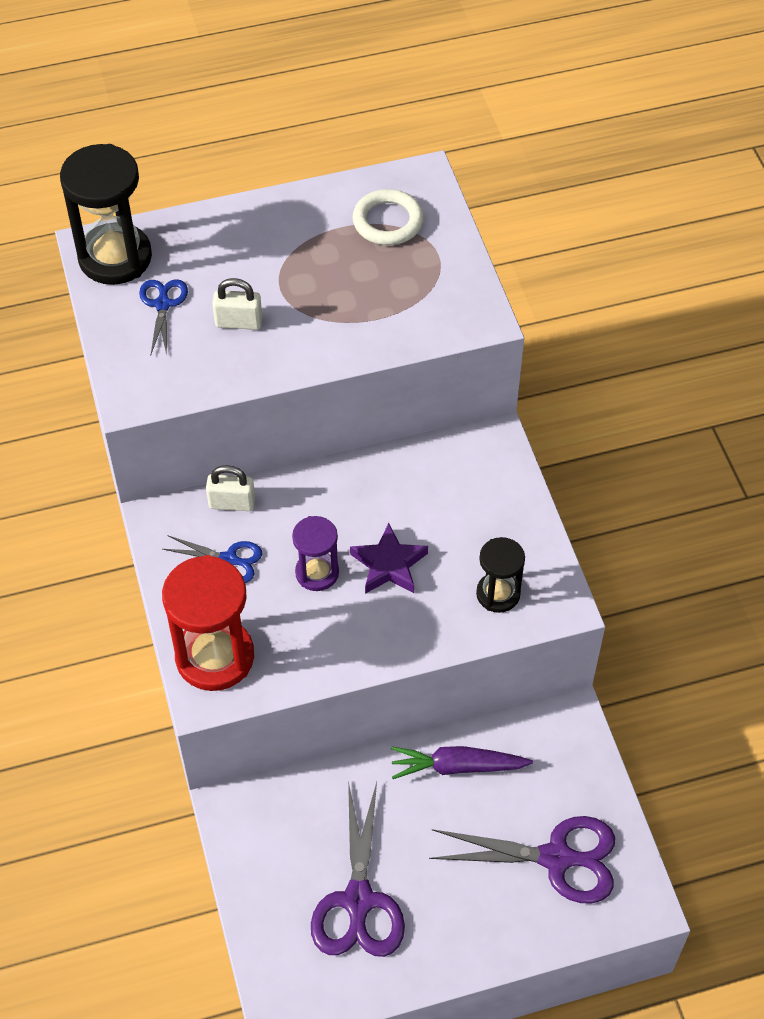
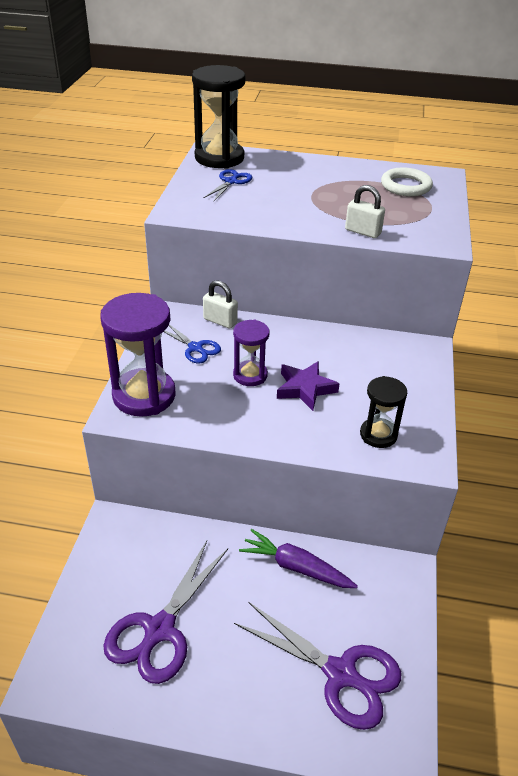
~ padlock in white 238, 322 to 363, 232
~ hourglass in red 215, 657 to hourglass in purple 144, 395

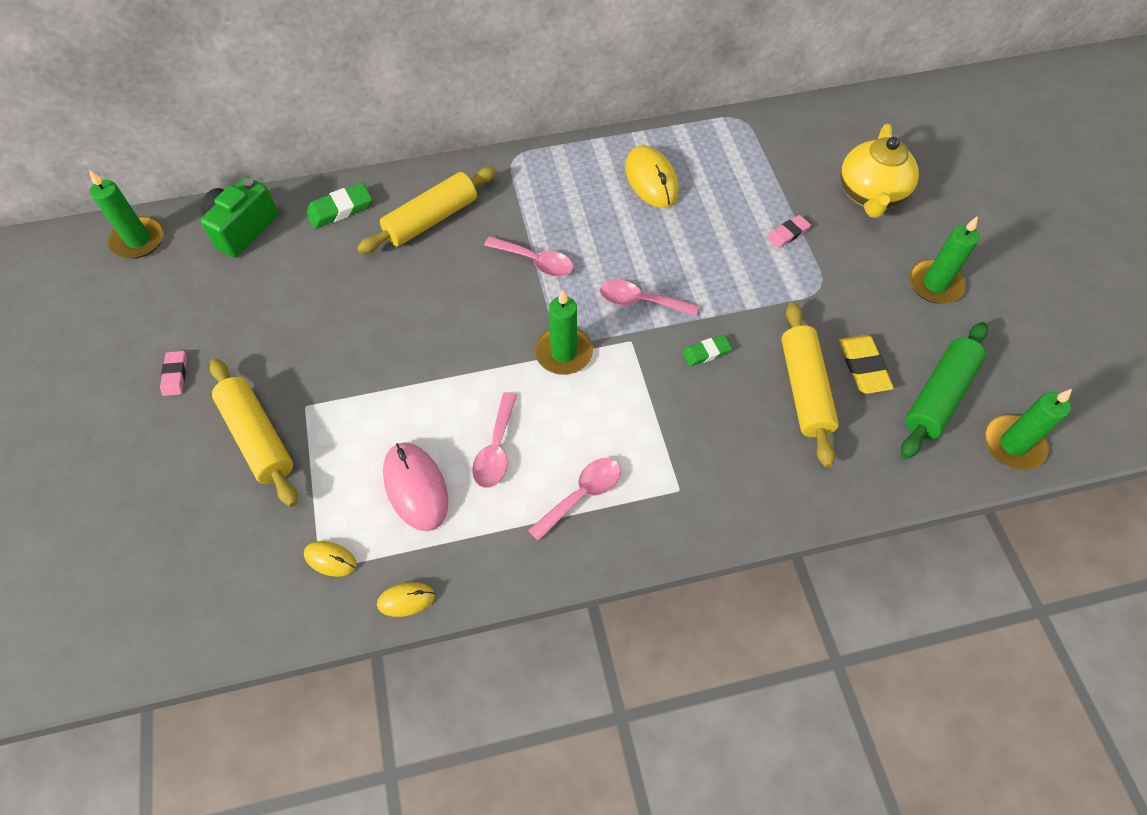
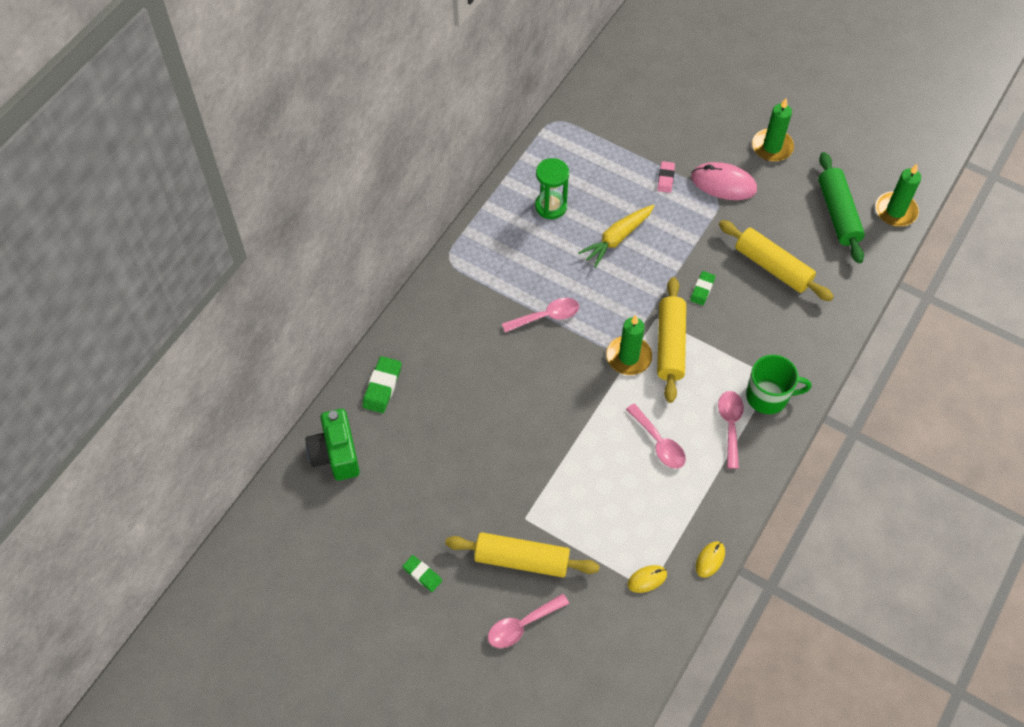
- teapot in yellow 870, 195
~ mouse in yellow 651, 180 to hourglass in green 551, 206
~ rolling pin in yellow 431, 219 to 670, 345
- candle in green 138, 240
~ spoon in pink 640, 301 to 522, 625
- eraser in yellow 863, 367
~ eraser in pink 175, 375 to eraser in green 422, 574
~ mouse in pink 415, 487 to 723, 184
+ carrot in yellow 617, 239
+ mug in green 768, 396

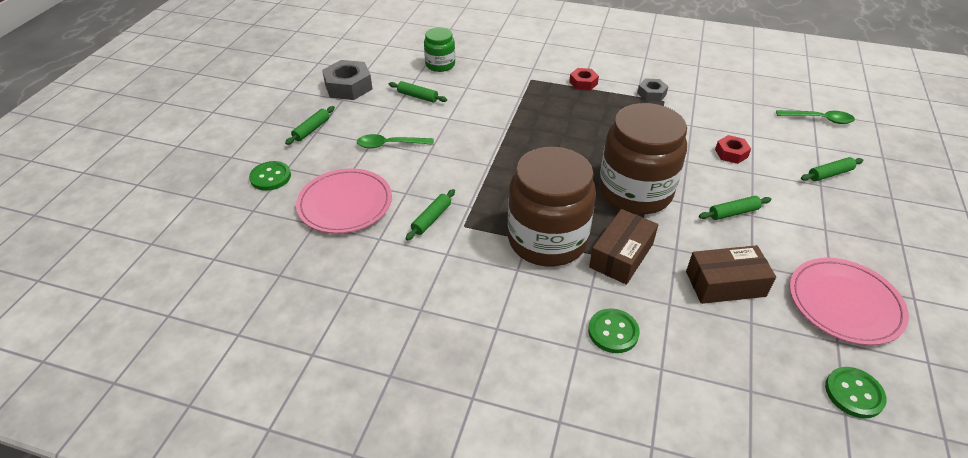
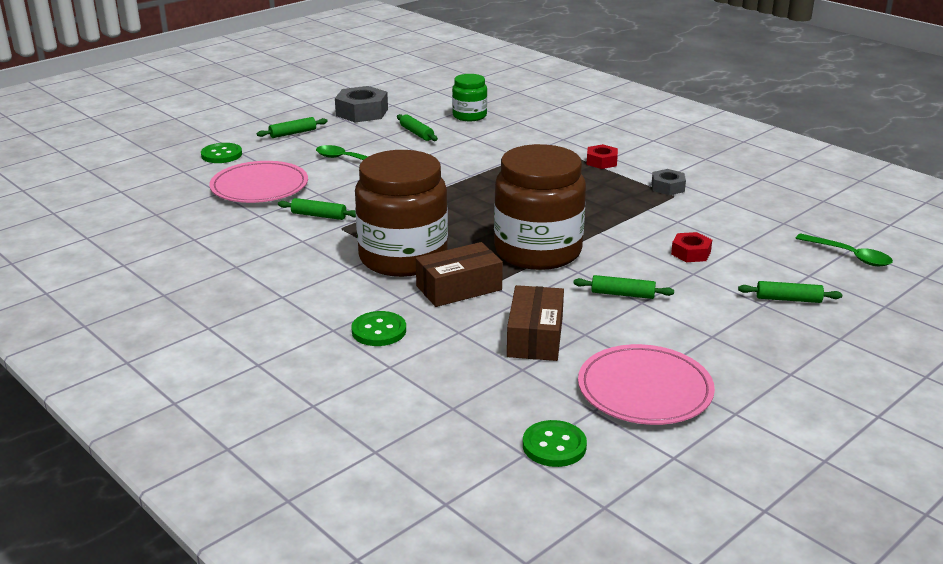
~ rolling pin in green 431, 219 = 319, 215 45 degrees clockwise
~ box in brown 725, 284 = 535, 337 75 degrees clockwise

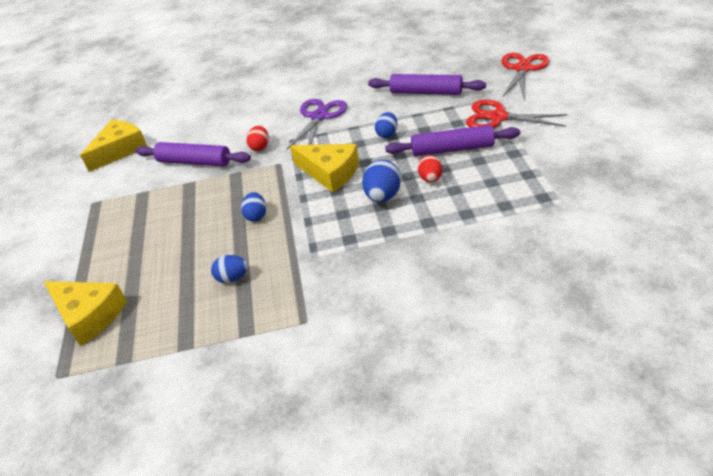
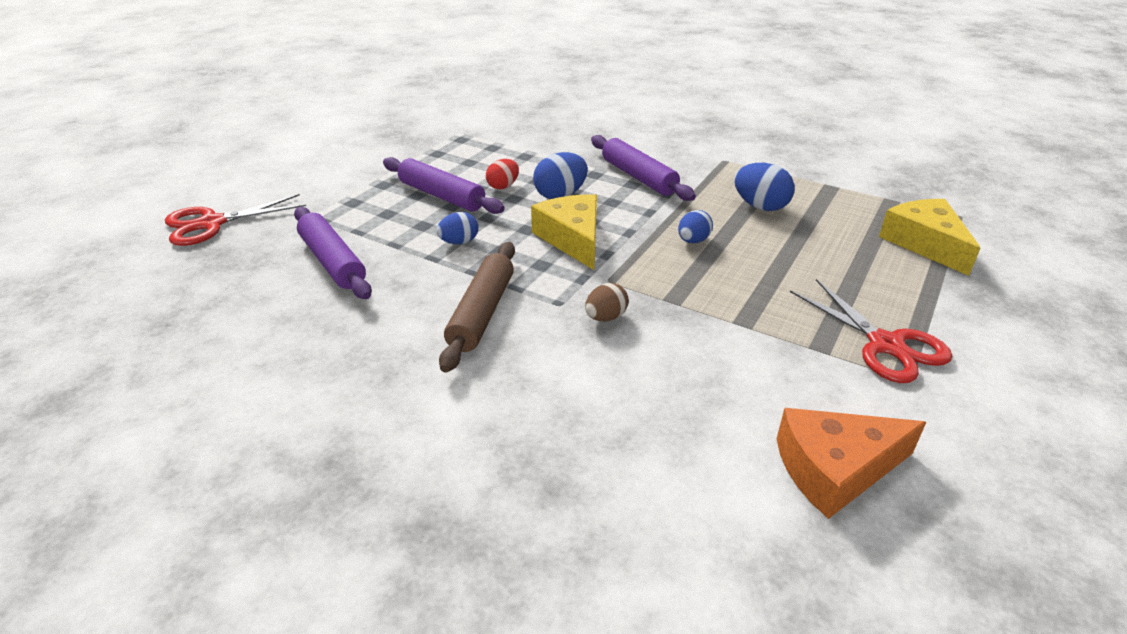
~ scissors in purple 319, 117 to rolling pin in brown 482, 313
~ scissors in red 498, 117 to 885, 345
~ cheese in yellow 120, 150 to cheese in orange 835, 469
~ egg in red 260, 147 to egg in brown 606, 317
~ rolling pin in purple 194, 162 to 639, 177
~ egg in blue 232, 278 = 760, 206 x1.53

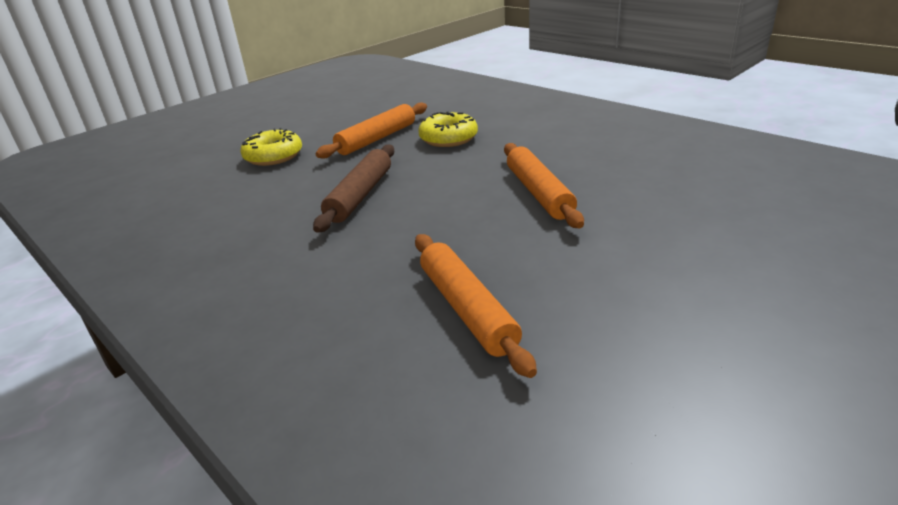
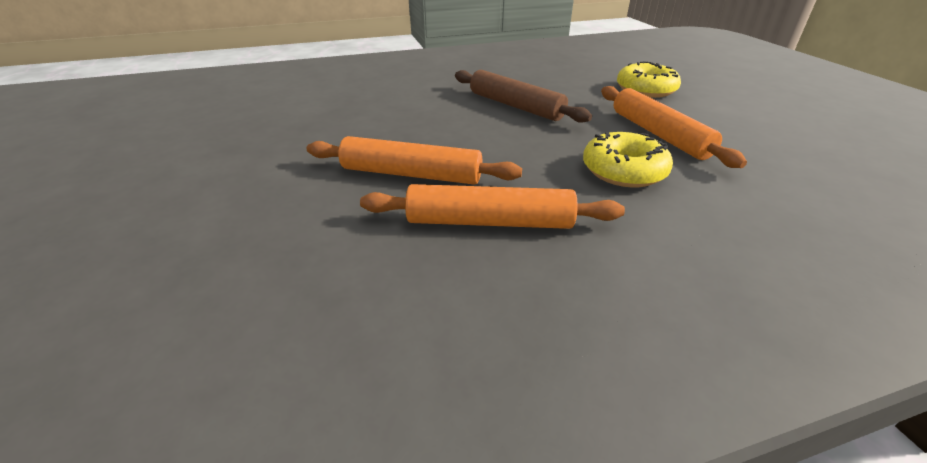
~ rolling pin in orange 467, 309 to 489, 222

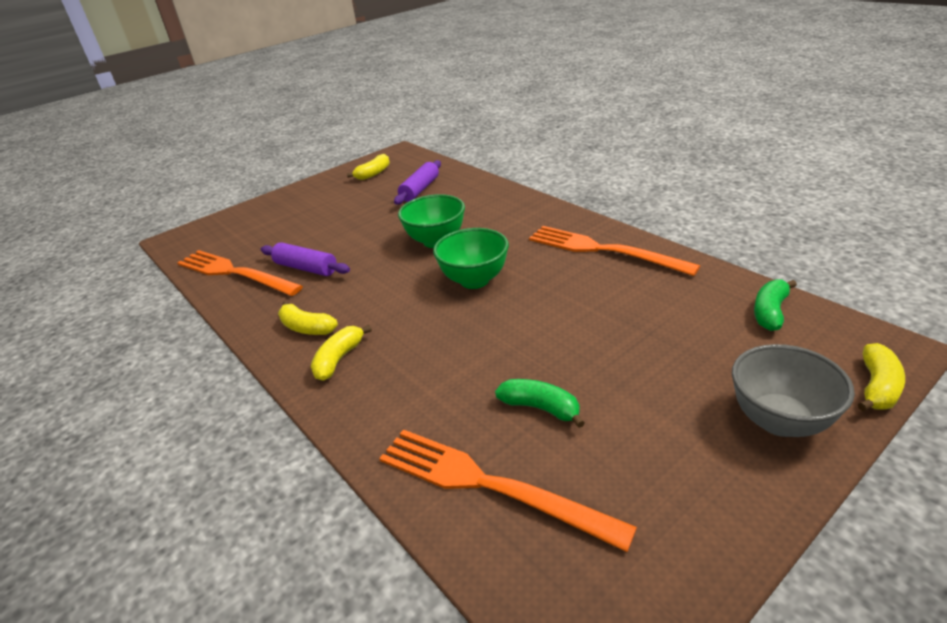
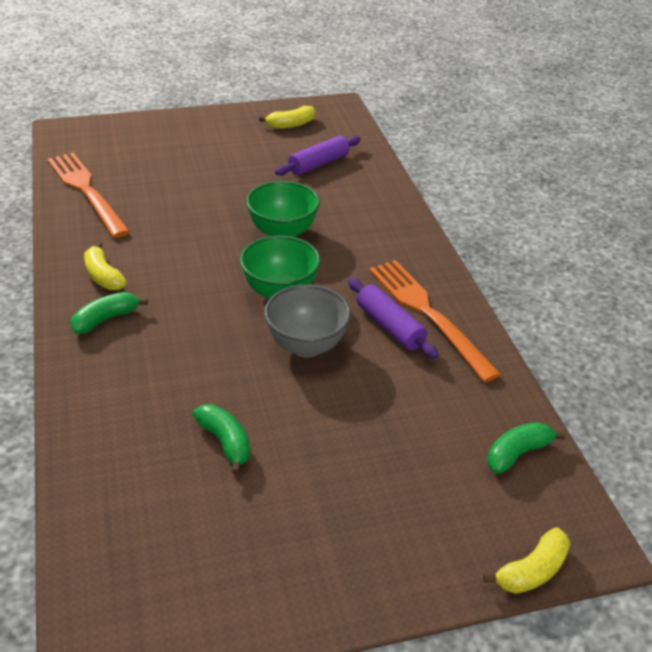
~ rolling pin in purple 306, 268 to 389, 326
~ banana in yellow 339, 359 to banana in green 106, 319
~ bowl in grey 779, 421 to 306, 346
- fork in orange 489, 485

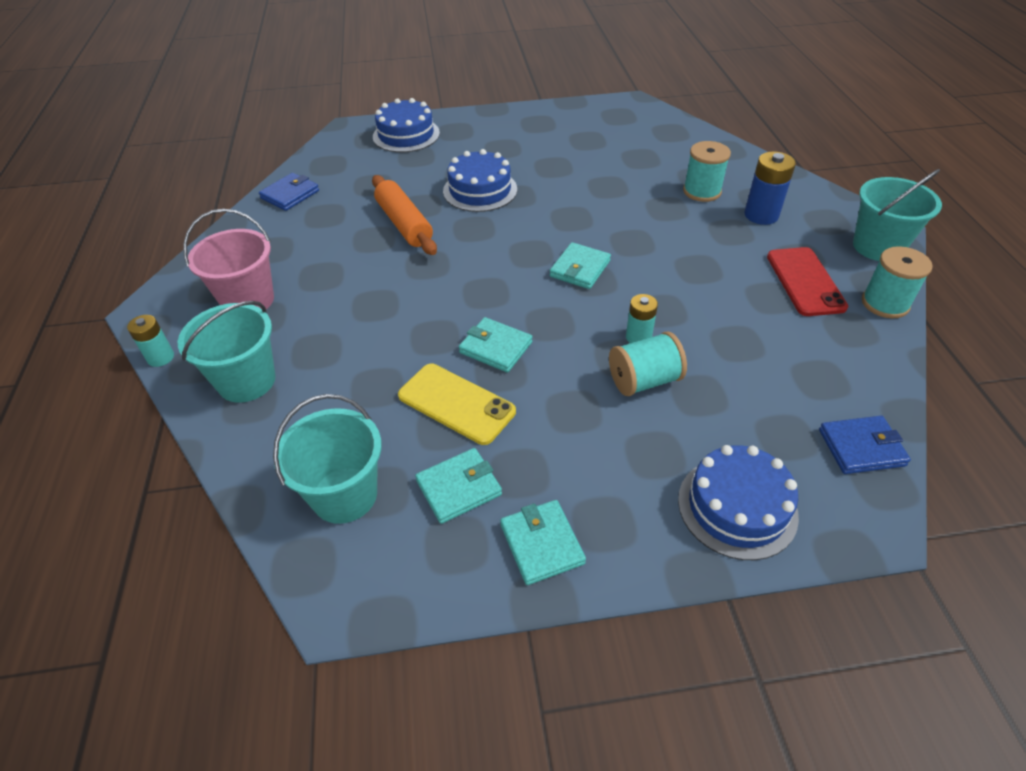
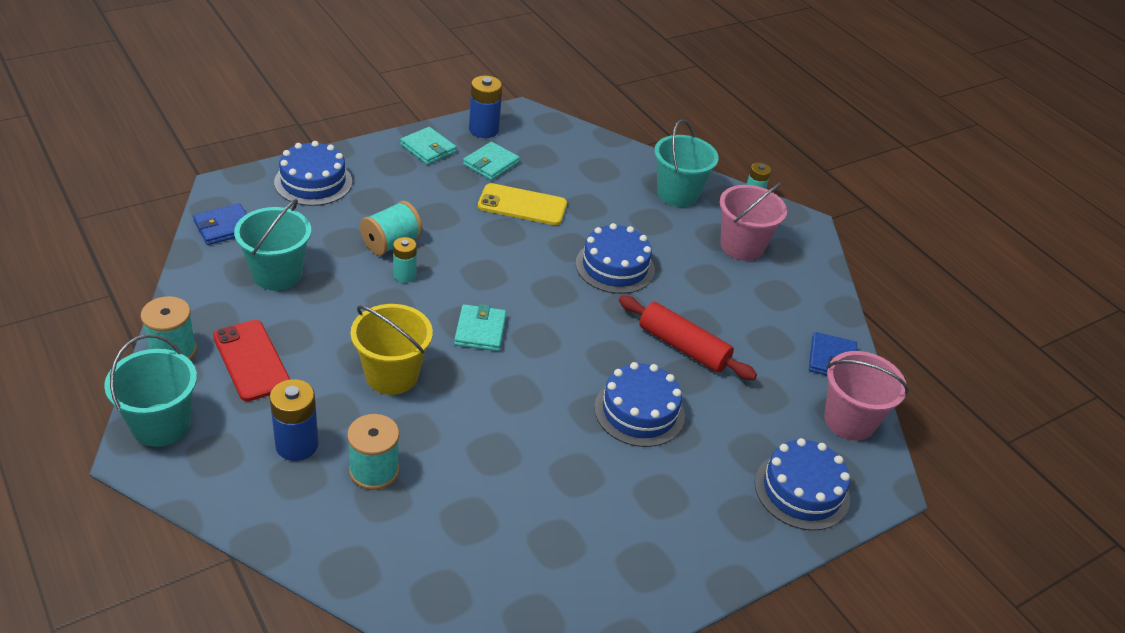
~ rolling pin in orange 404, 224 to rolling pin in red 683, 347
- wallet in turquoise 495, 347
~ bucket in turquoise 344, 495 to 277, 274
+ battery in blue 483, 130
+ cake in blue 615, 266
+ bucket in yellow 392, 375
+ bucket in pink 849, 420

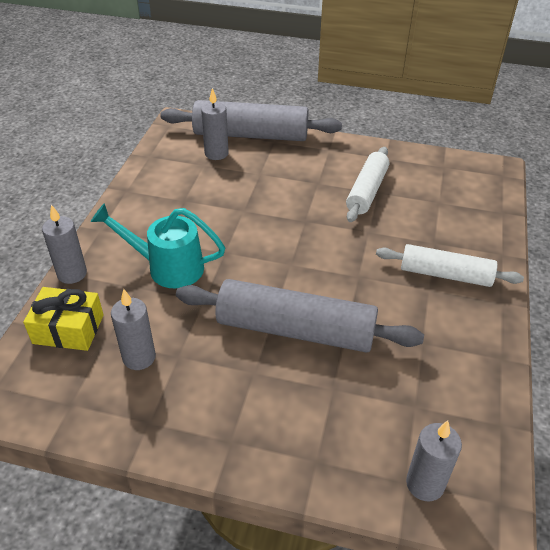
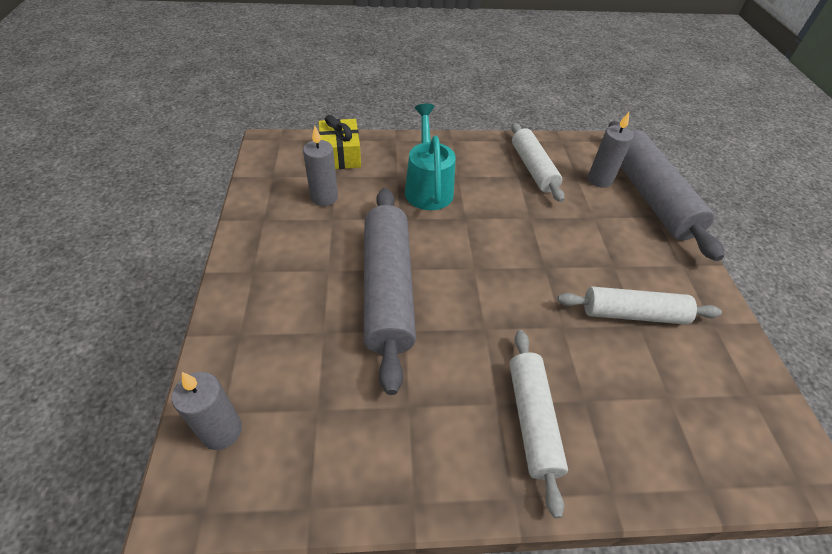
- candle in grey 72, 274
+ rolling pin in white 533, 168

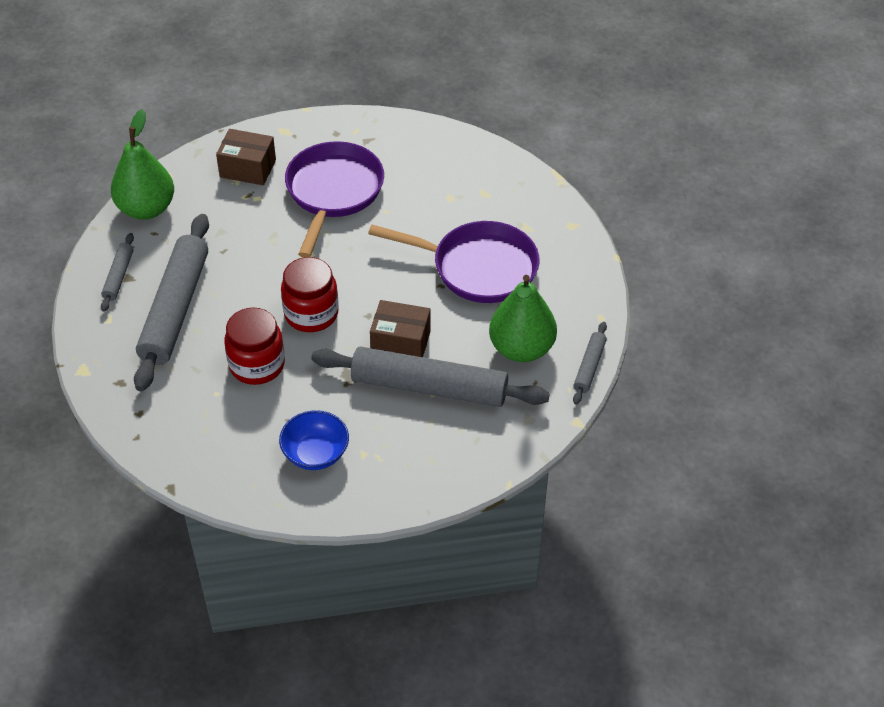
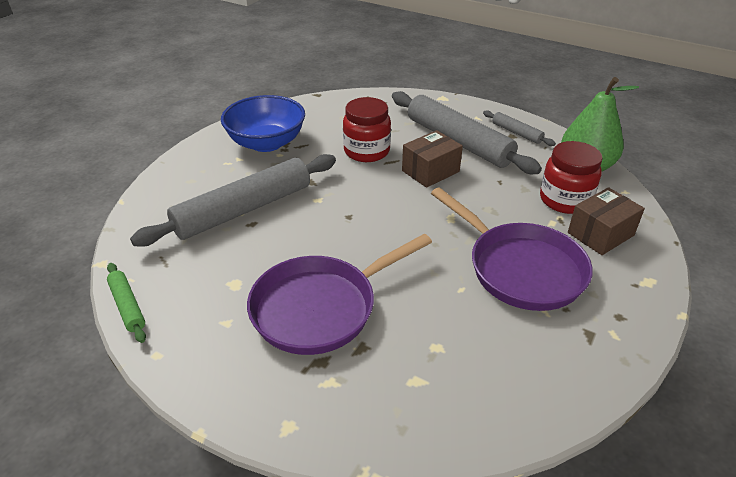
~ jar in red 311, 314 to 565, 200
- pear in green 521, 348
~ box in brown 400, 342 to 430, 171
~ rolling pin in grey 589, 367 to rolling pin in green 127, 306
~ bowl in blue 315, 453 = 266, 143 x1.53

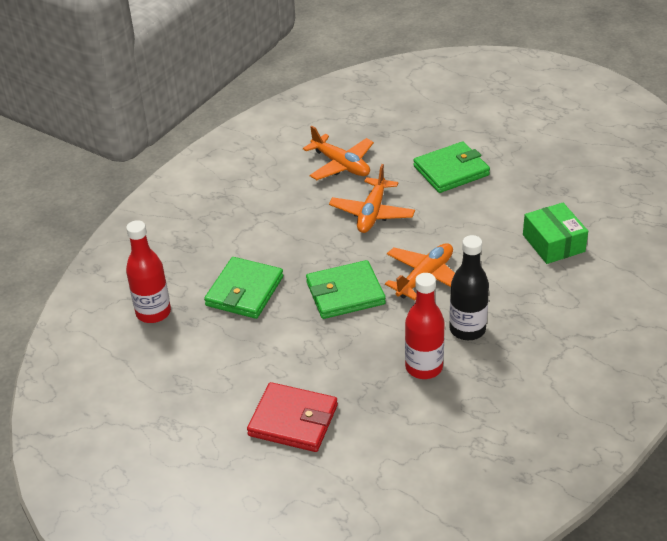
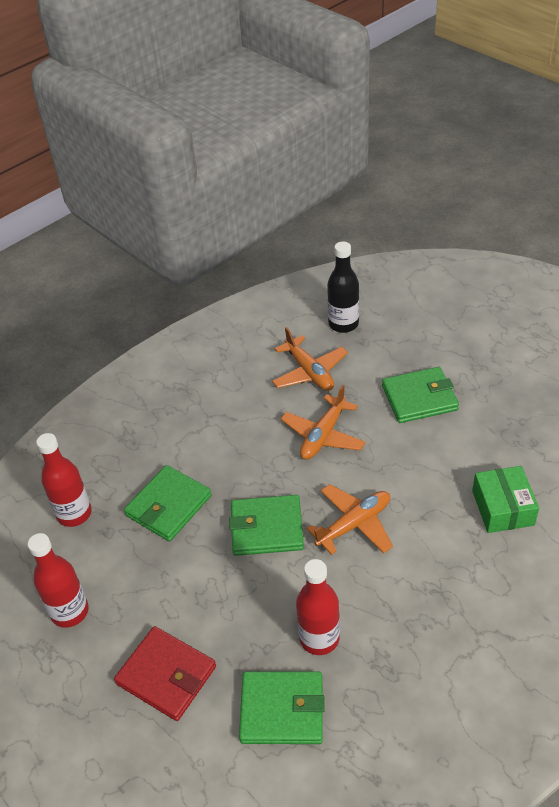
~ bottle in black 467, 329 to 343, 324
+ bottle in red 70, 611
+ wallet in green 282, 710

